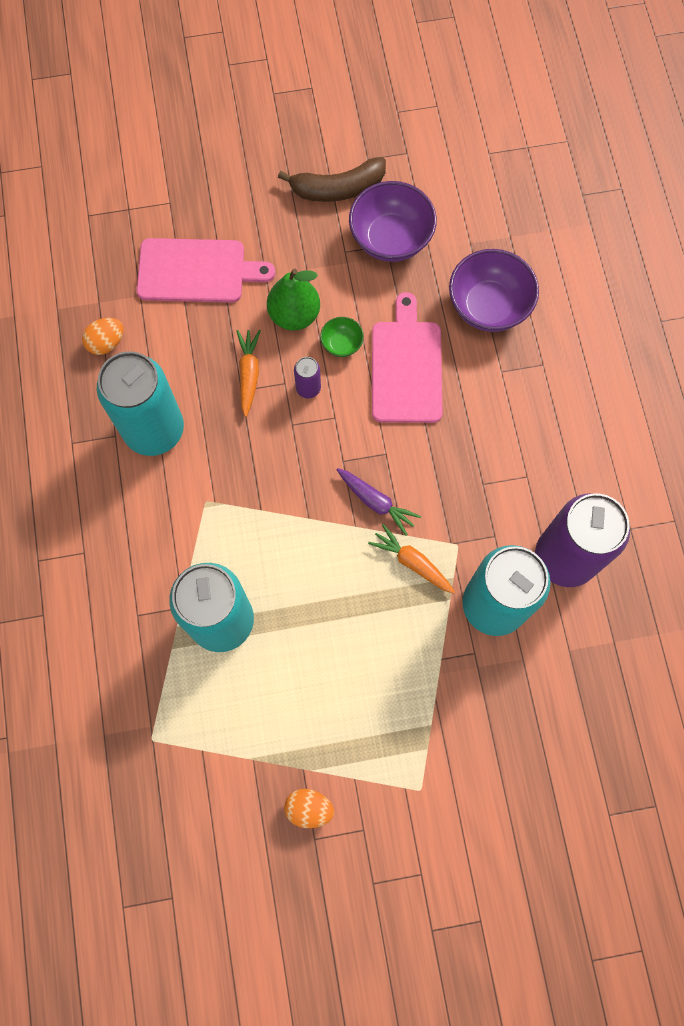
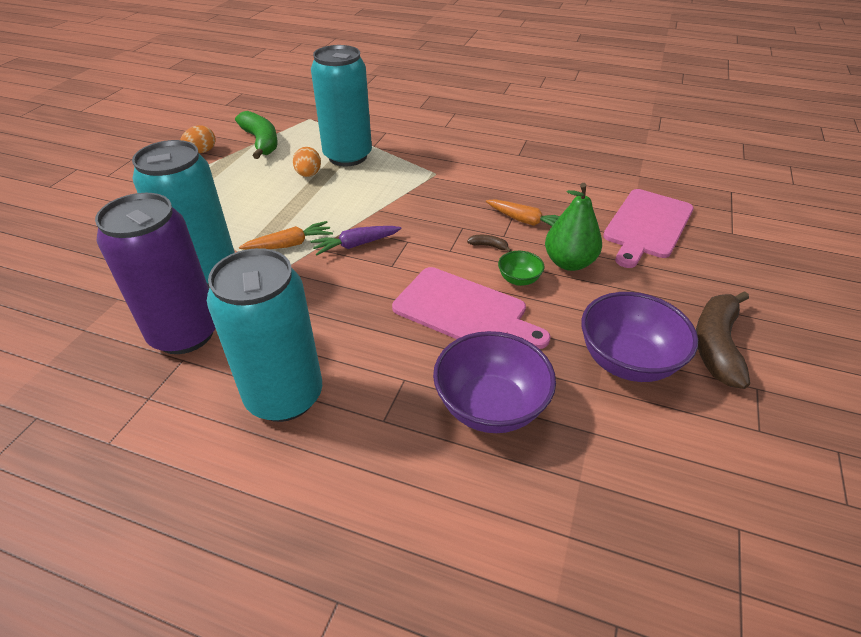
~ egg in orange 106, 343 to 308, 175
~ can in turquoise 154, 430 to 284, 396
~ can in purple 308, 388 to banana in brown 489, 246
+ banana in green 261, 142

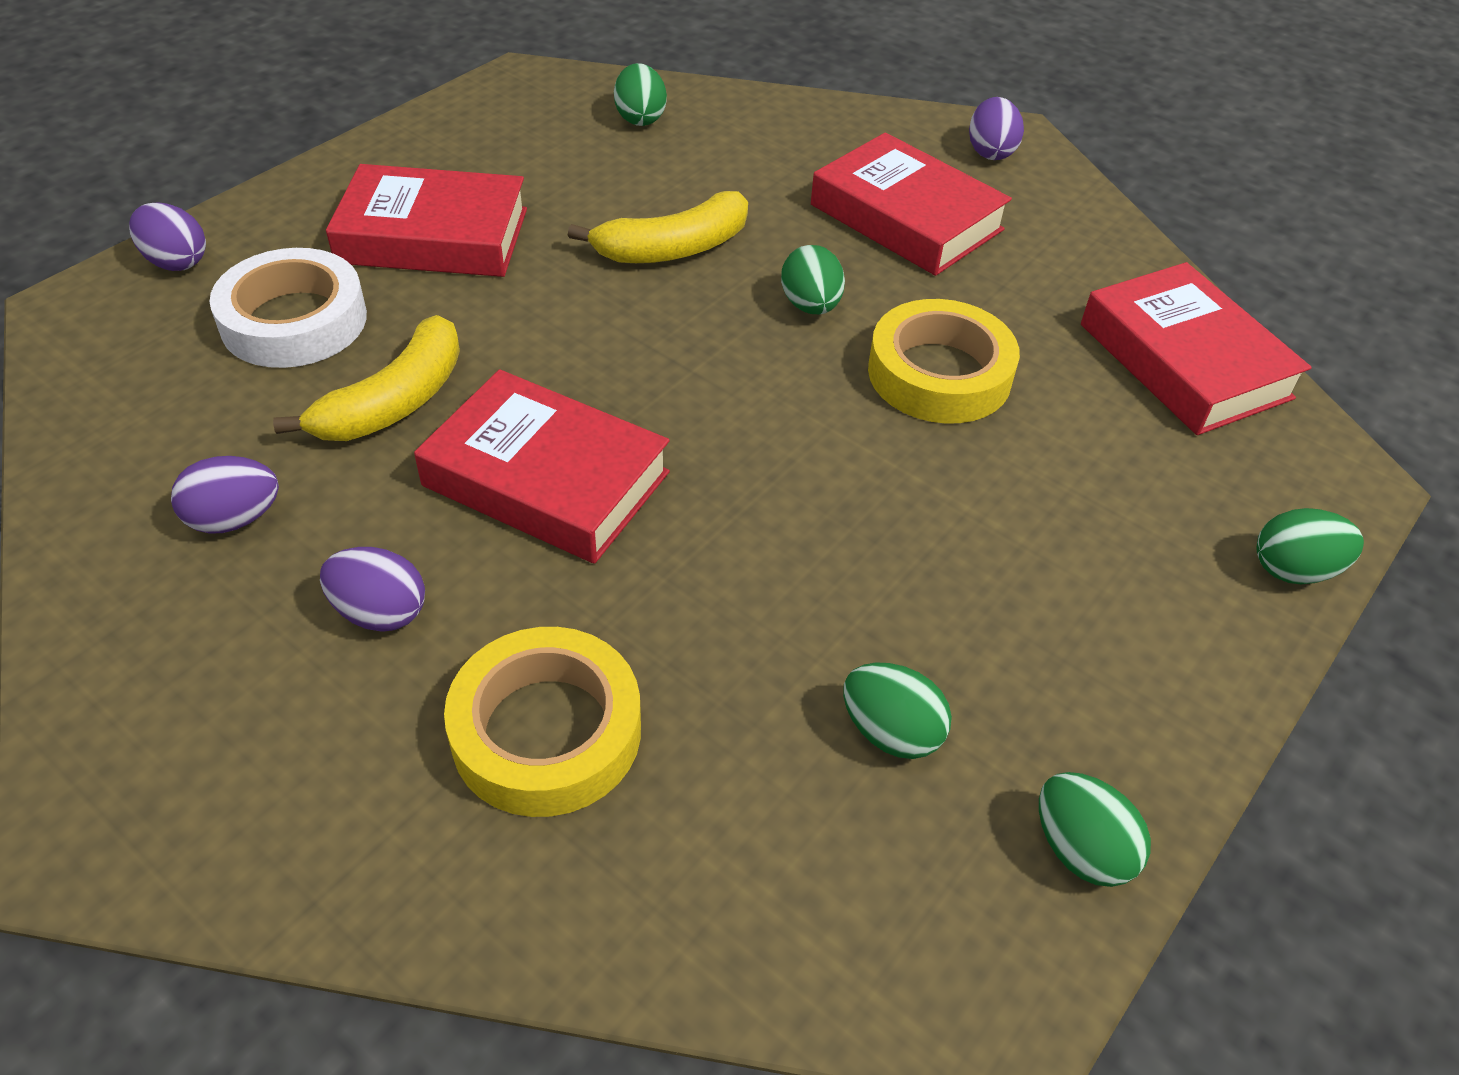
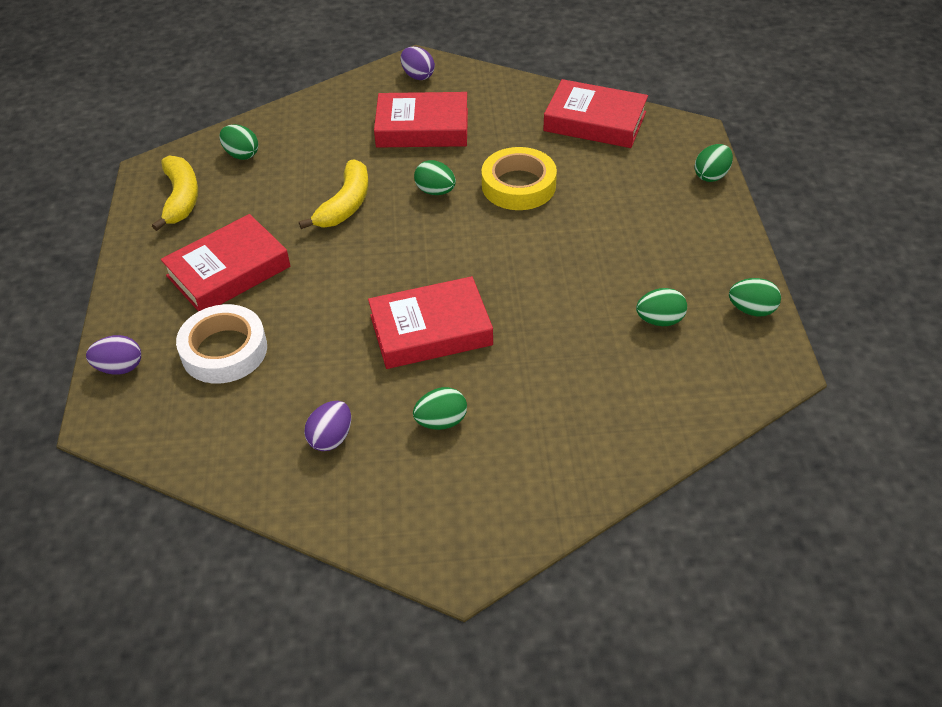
~ banana in yellow 395, 401 to 181, 198
~ egg in purple 380, 612 to egg in green 441, 421
- tape in yellow 546, 731

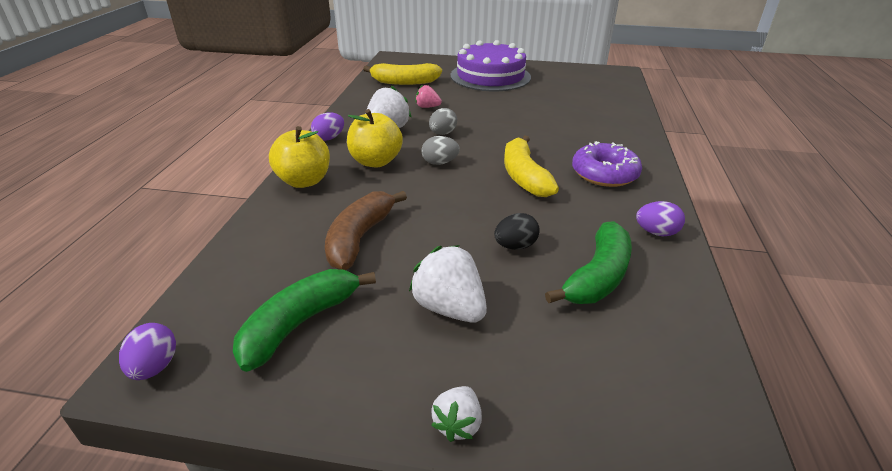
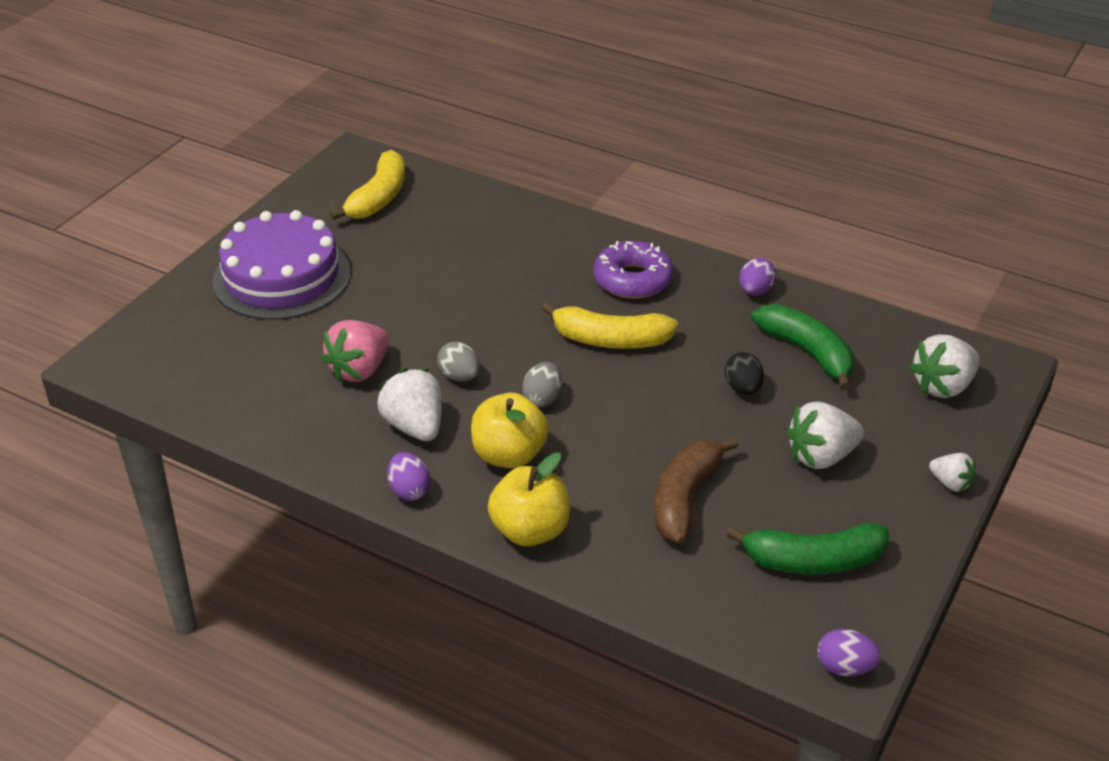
~ banana in yellow 404, 82 to 378, 198
~ strawberry in pink 427, 107 = 359, 370 x1.74
~ banana in brown 359, 238 = 685, 498 75 degrees clockwise
~ banana in green 300, 323 = 813, 561 60 degrees counterclockwise
+ strawberry in white 943, 386

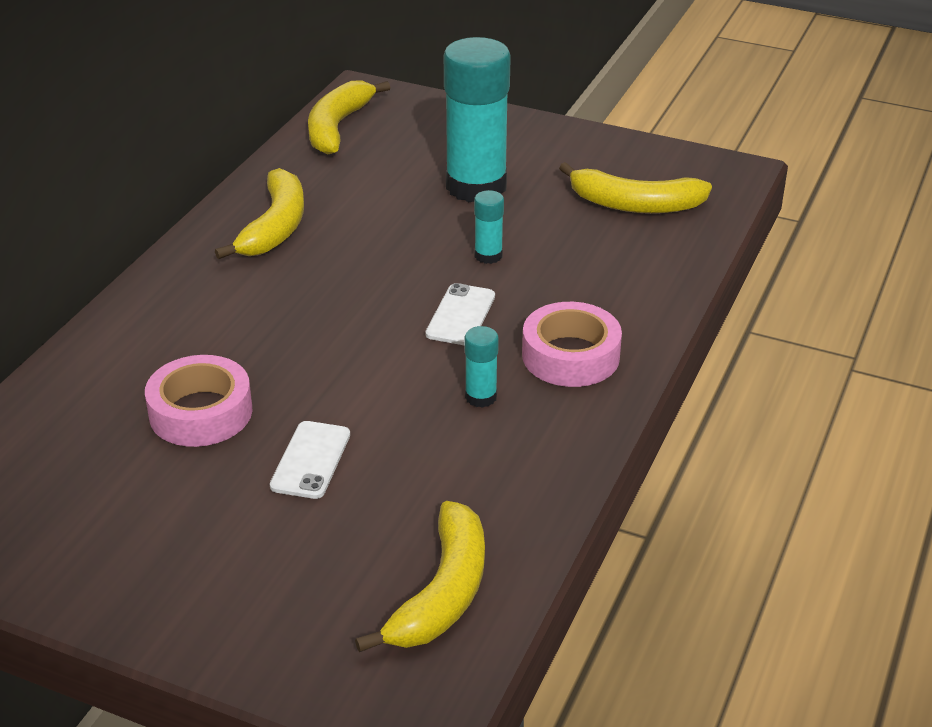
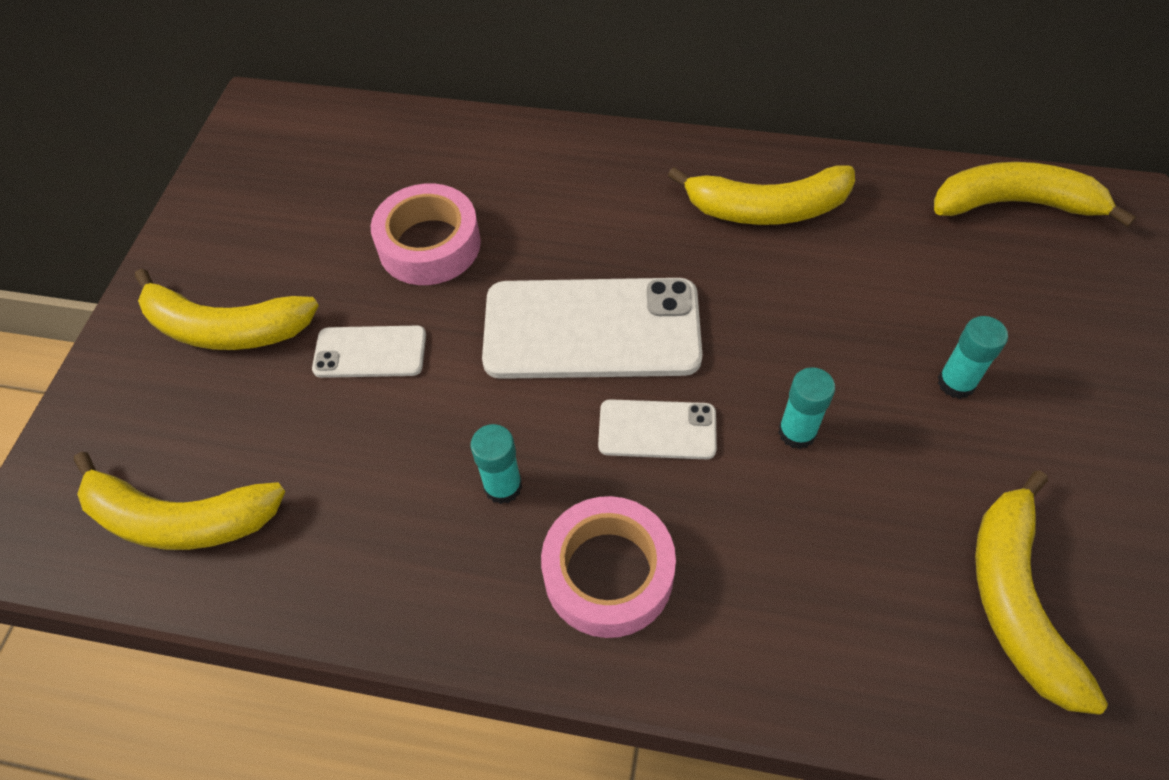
~ glue stick in turquoise 476, 186 = 956, 383 x0.43
+ banana in yellow 226, 328
+ phone in white 592, 329

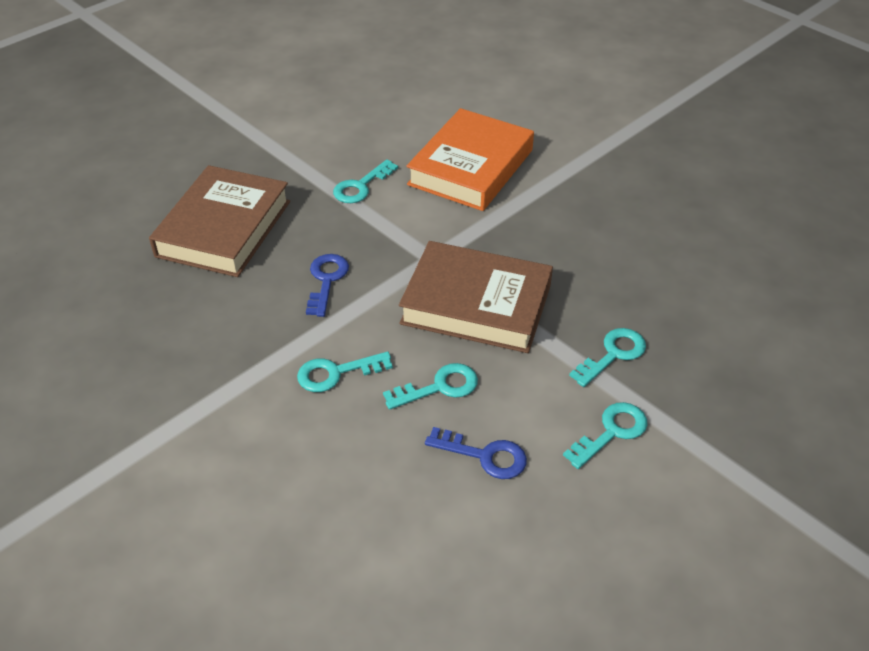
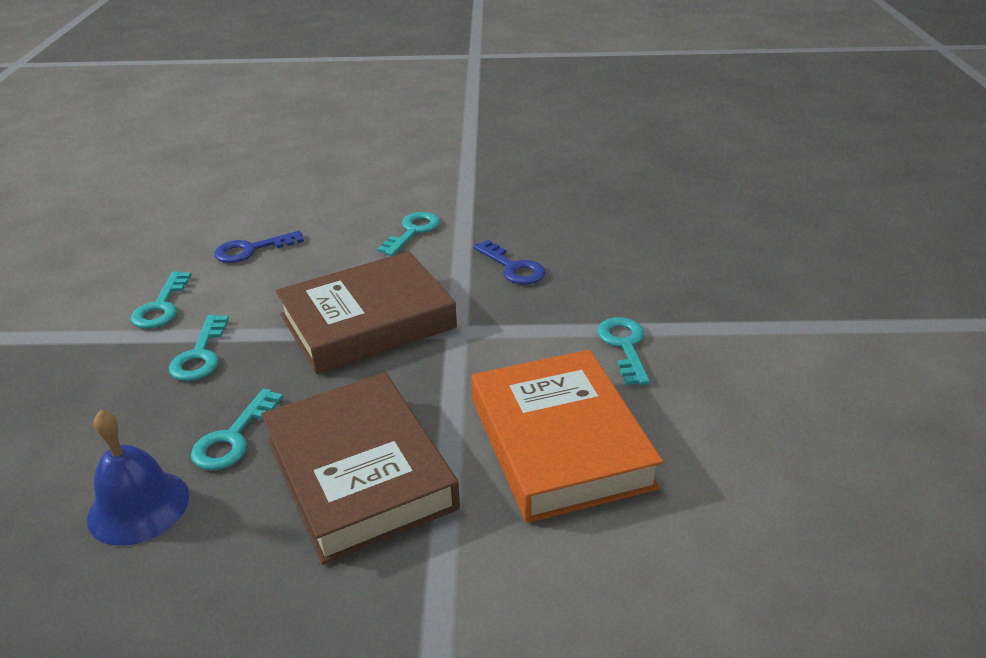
~ book in brown 224, 228 to 359, 473
~ key in turquoise 439, 387 to 233, 437
+ bell in blue 138, 506

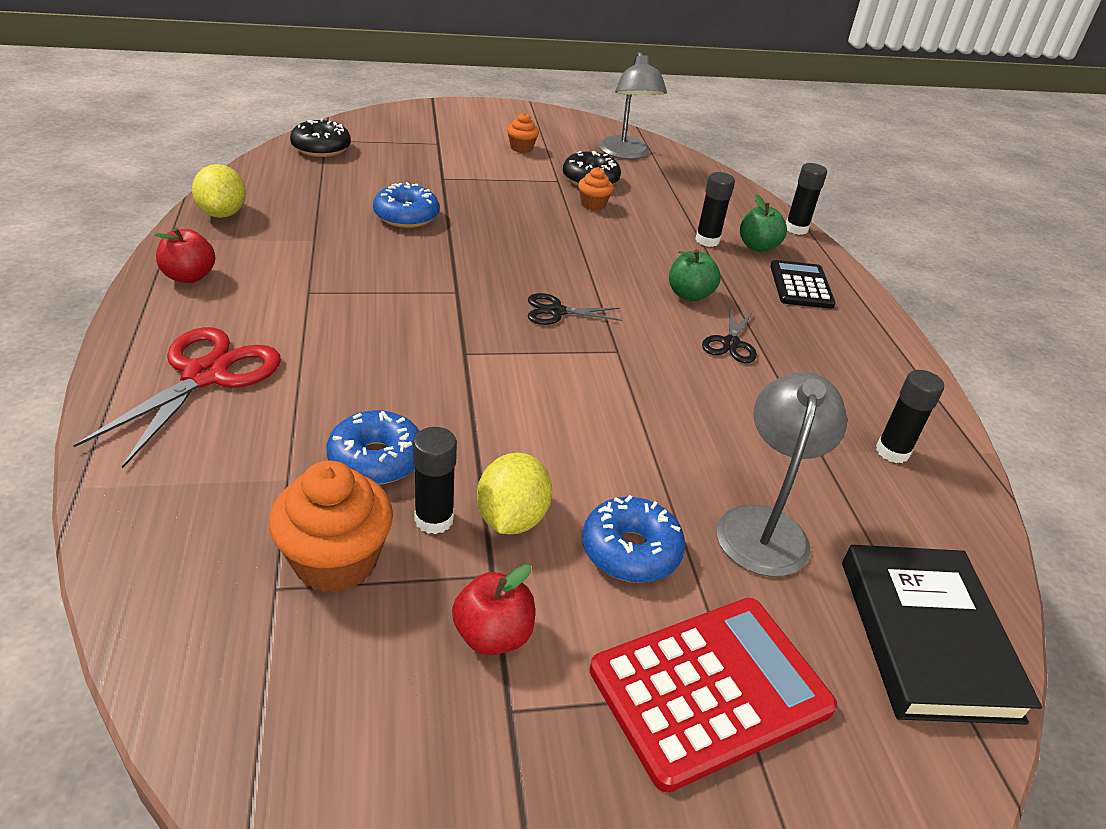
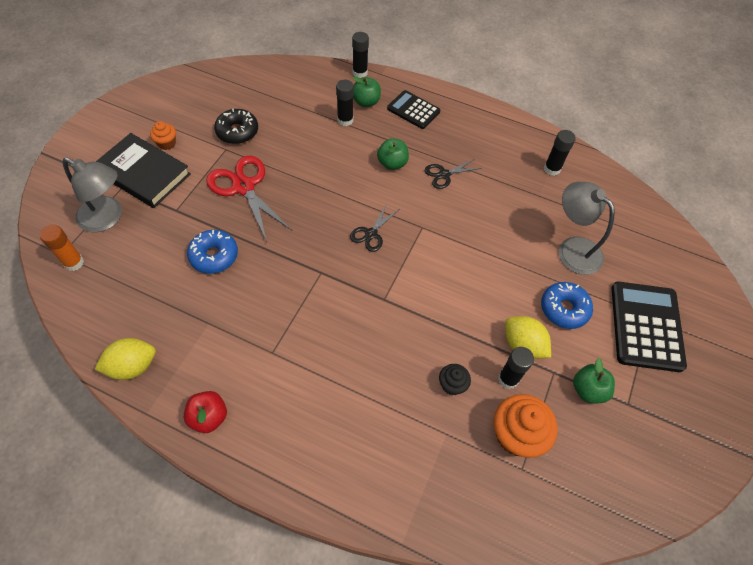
~ lamp in grey 626, 154 to 107, 218
~ donut in black 321, 148 to glue stick in orange 74, 263
~ lemon in yellow 223, 213 = 133, 366 45 degrees counterclockwise
- cupcake in orange 593, 205
~ scissors in black 730, 343 = 444, 174 105 degrees clockwise
~ scissors in red 206, 375 to 244, 187
~ donut in blue 376, 459 to cupcake in black 452, 385
~ book in black 926, 637 to 143, 174
~ apple in red 493, 635 to apple in green 588, 390
~ calculator in red 710, 689 to calculator in black 646, 326

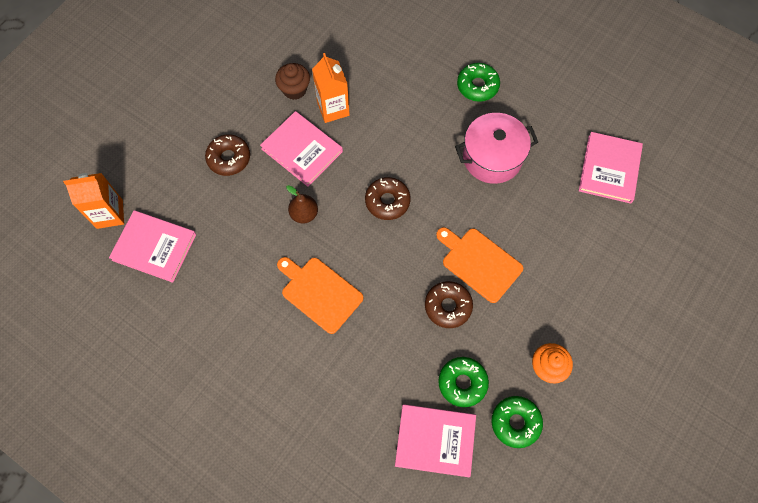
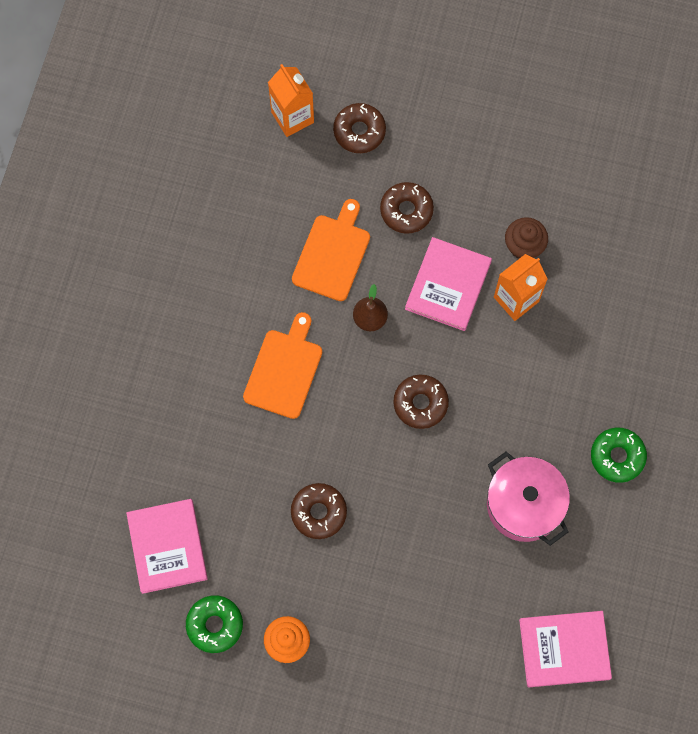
- book in pink 154, 247
~ cutting board in orange 479, 263 to 332, 254
- donut in green 462, 383
+ donut in brown 359, 131

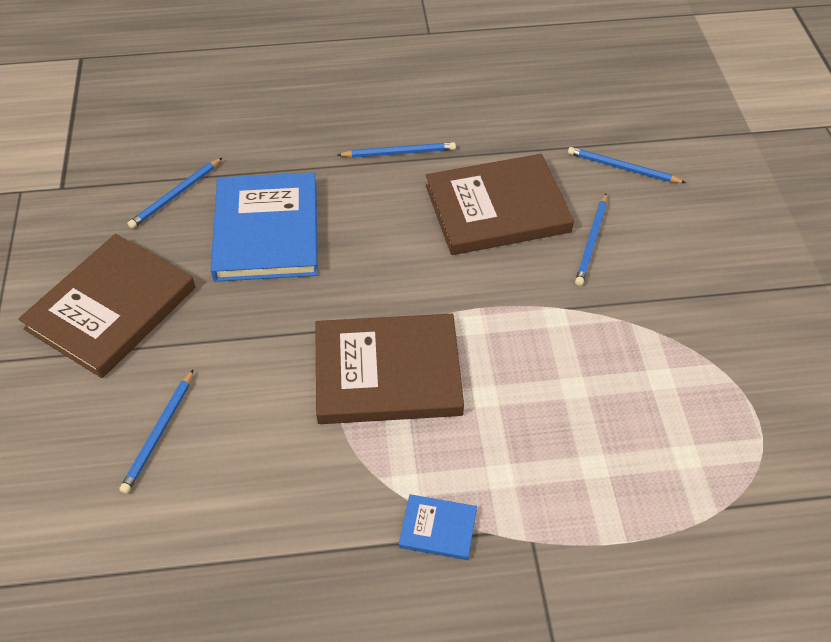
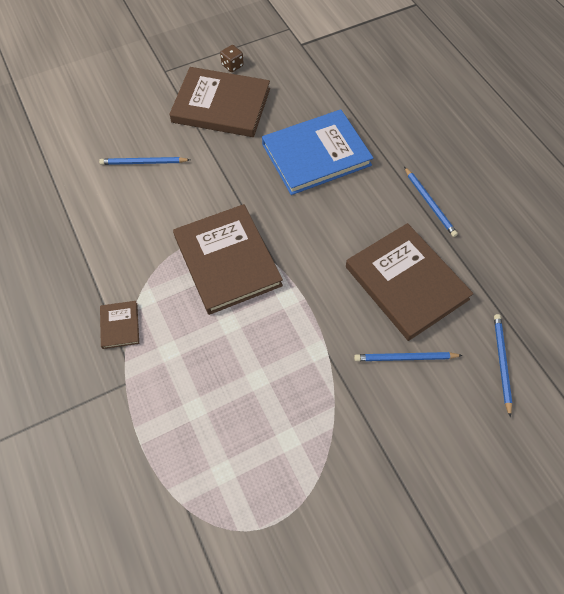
- pencil in blue 175, 195
~ book in blue 438, 528 to book in brown 120, 325
+ dice in brown 232, 65

